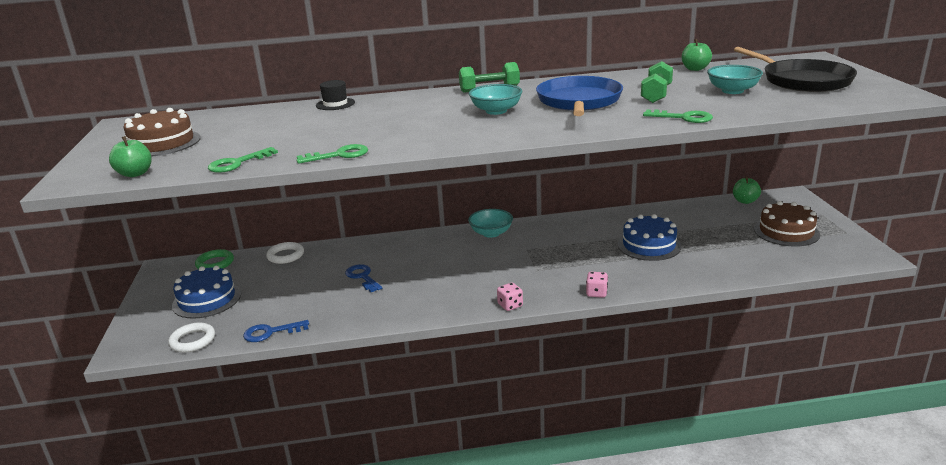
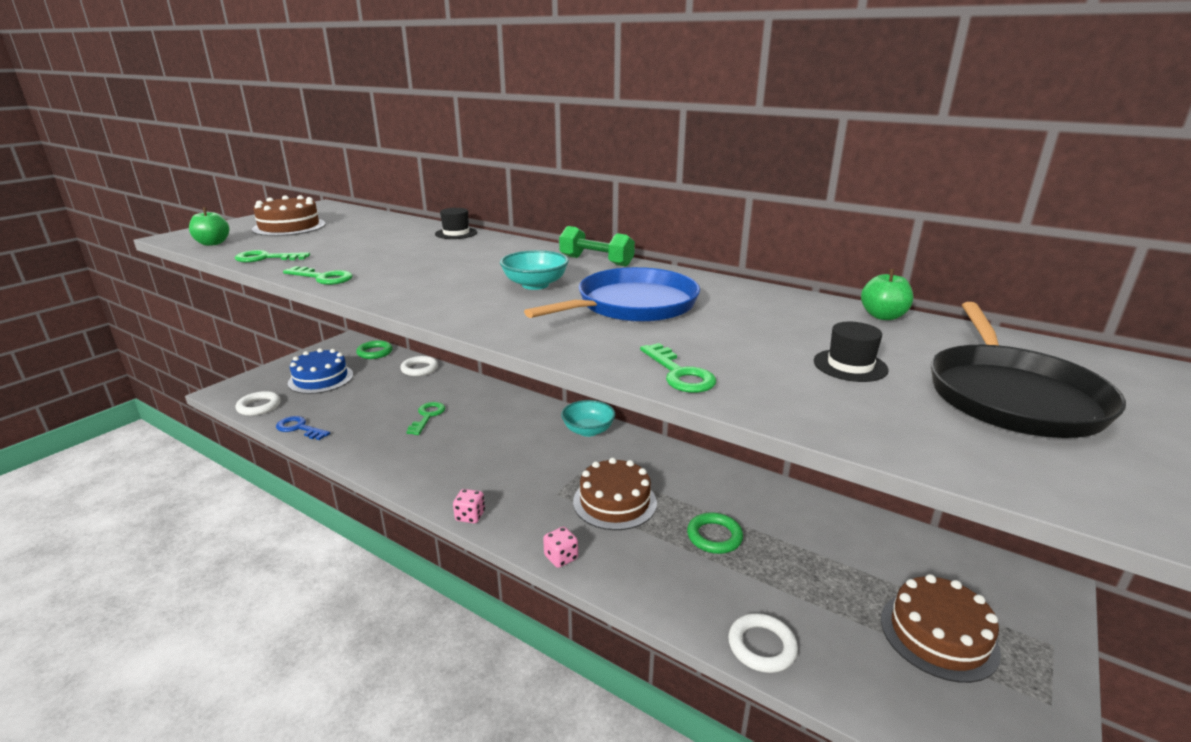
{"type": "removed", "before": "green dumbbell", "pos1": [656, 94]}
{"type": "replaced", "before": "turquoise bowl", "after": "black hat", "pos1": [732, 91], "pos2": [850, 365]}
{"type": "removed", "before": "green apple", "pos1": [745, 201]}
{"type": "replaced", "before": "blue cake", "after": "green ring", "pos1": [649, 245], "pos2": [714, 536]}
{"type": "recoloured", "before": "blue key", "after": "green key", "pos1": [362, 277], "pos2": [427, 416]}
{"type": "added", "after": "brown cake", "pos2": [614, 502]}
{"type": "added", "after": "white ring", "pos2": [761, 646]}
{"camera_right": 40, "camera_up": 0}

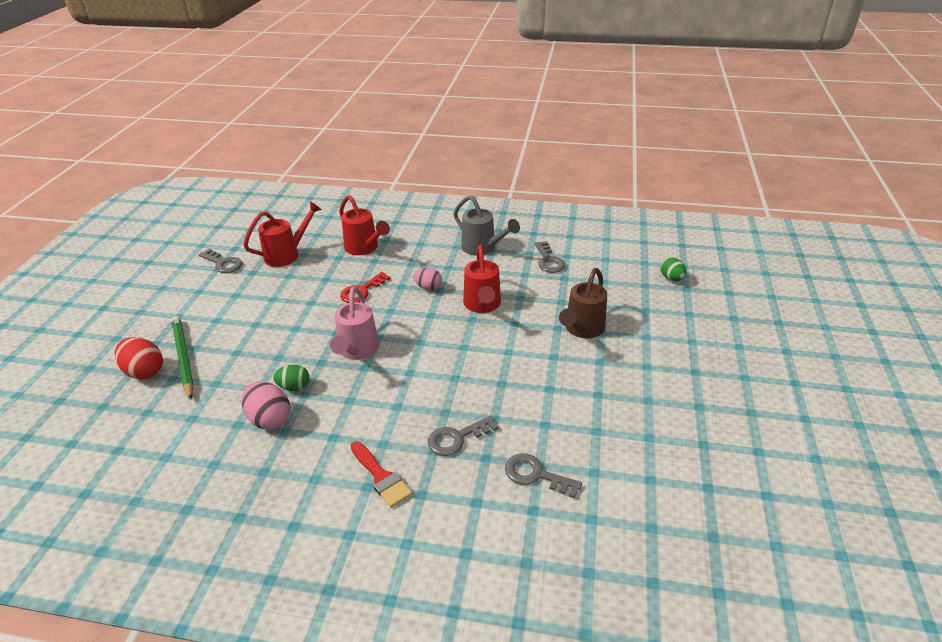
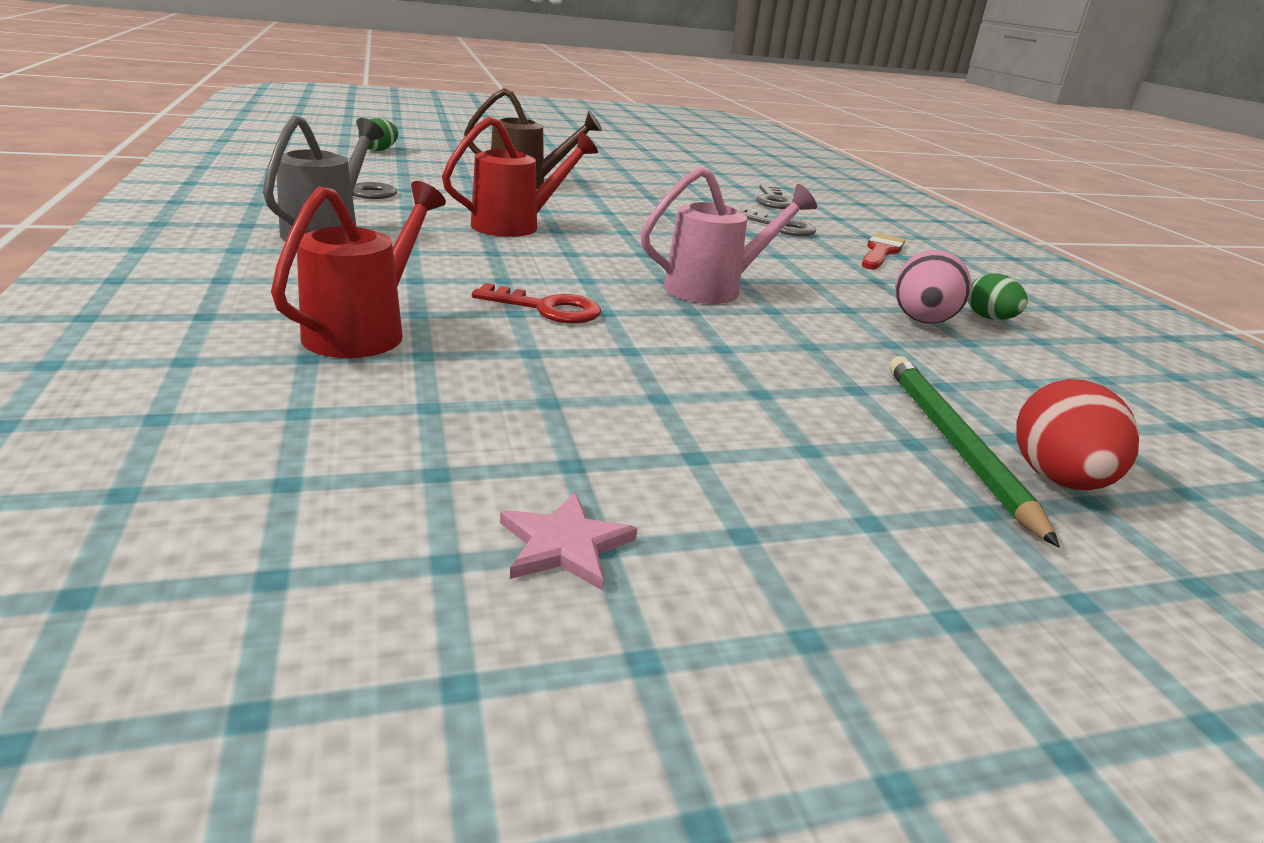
{"type": "removed", "before": "red watering can", "pos1": [287, 254]}
{"type": "replaced", "before": "grey key", "after": "pink star", "pos1": [223, 263], "pos2": [564, 545]}
{"type": "removed", "before": "pink egg", "pos1": [428, 287]}
{"type": "turned", "before": "green pencil", "pos1": [183, 358], "pos2": [955, 445], "turn": 135}
{"type": "moved", "before": "green egg", "pos1": [294, 387], "pos2": [989, 318]}
{"camera_right": -120, "camera_up": -10}

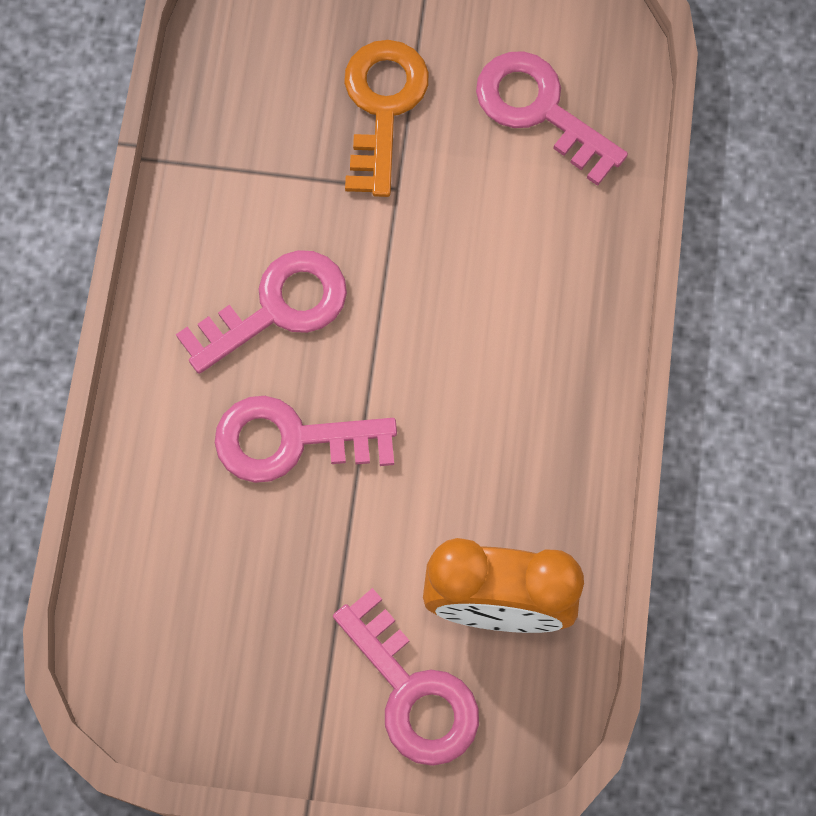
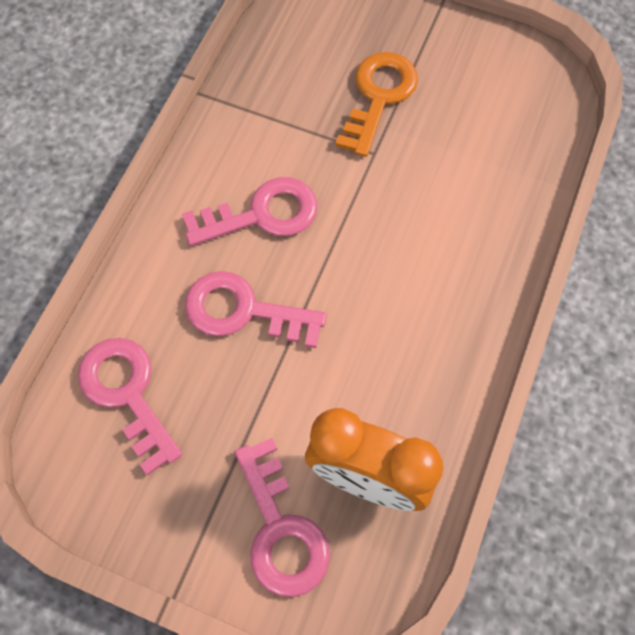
{"type": "moved", "before": "pink key", "pos1": [539, 110], "pos2": [127, 393]}
{"camera_right": 15, "camera_up": -5}

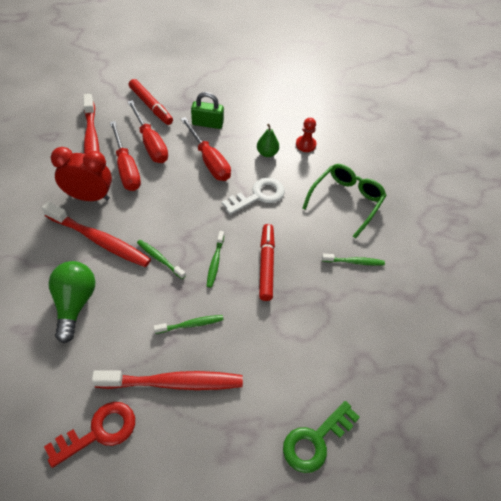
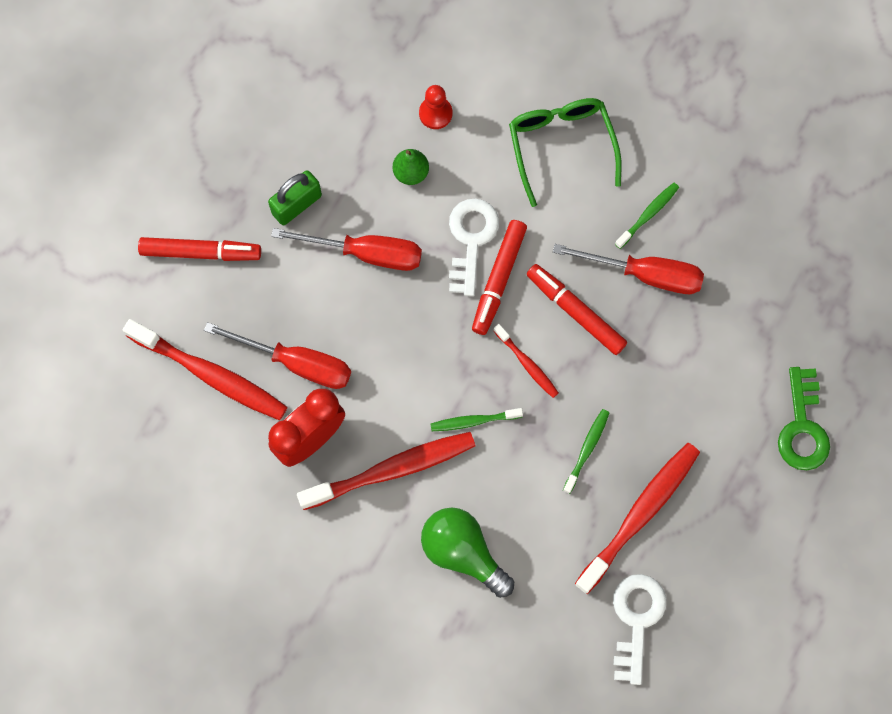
{"type": "moved", "before": "red screwdriver", "pos1": [150, 143], "pos2": [645, 274]}
{"type": "recoloured", "before": "green toothbrush", "after": "red toothbrush", "pos1": [215, 262], "pos2": [527, 364]}
{"type": "recoloured", "before": "red key", "after": "white key", "pos1": [98, 432], "pos2": [636, 620]}
{"type": "added", "after": "red marker", "pos2": [498, 280]}
{"camera_right": -45, "camera_up": 20}

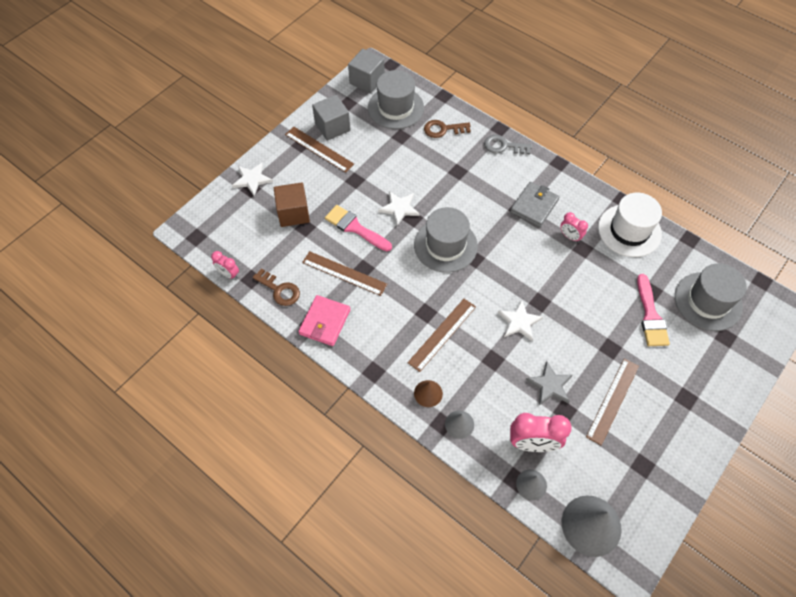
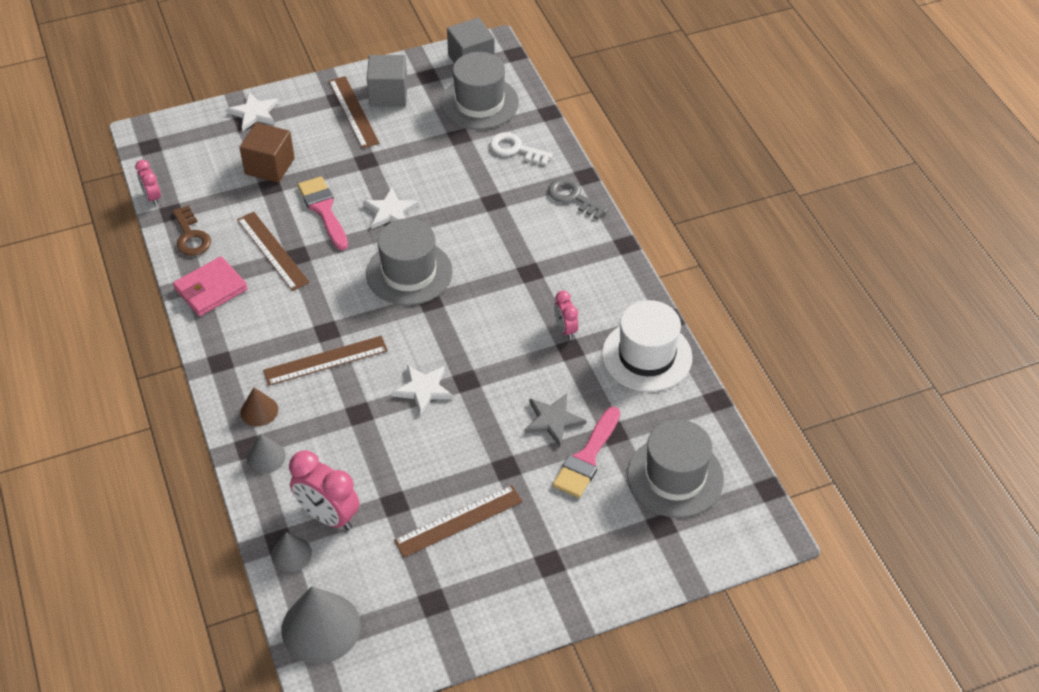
{"type": "recoloured", "before": "brown key", "after": "white key", "pos1": [443, 129], "pos2": [515, 149]}
{"type": "removed", "before": "grey wallet", "pos1": [534, 206]}
{"type": "moved", "before": "grey star", "pos1": [550, 385], "pos2": [553, 420]}
{"camera_right": 30, "camera_up": -10}

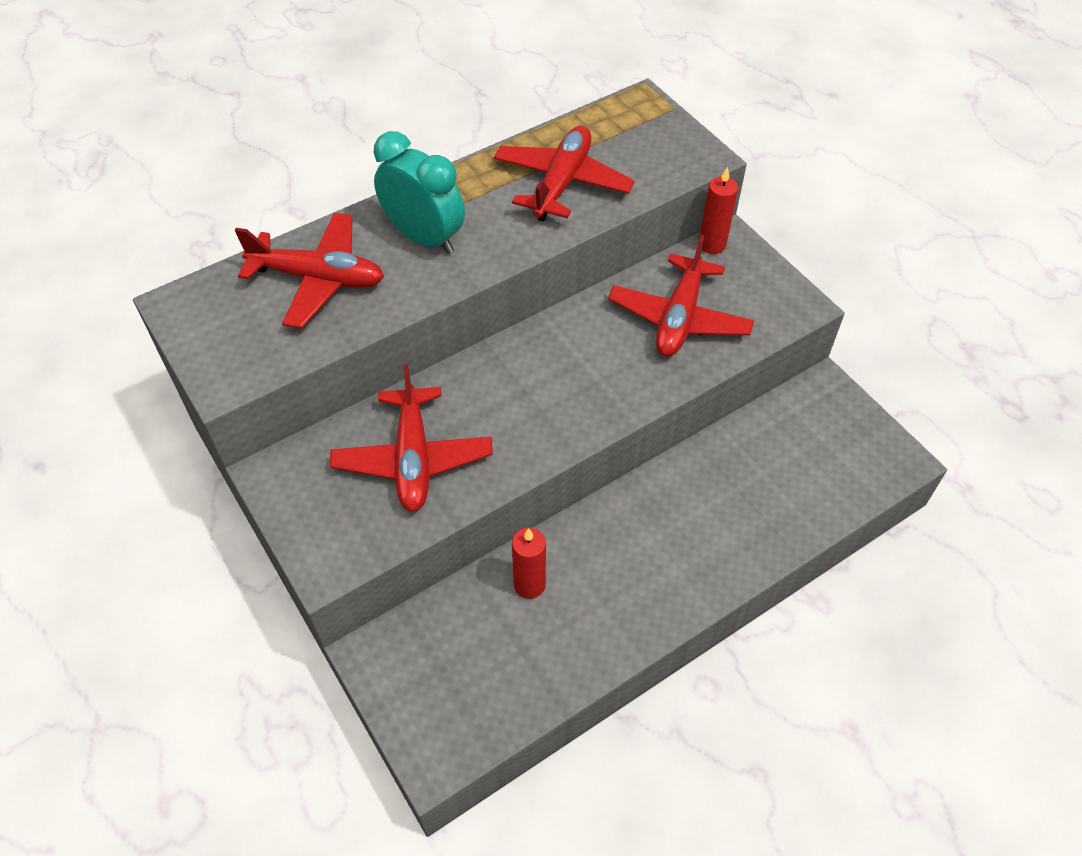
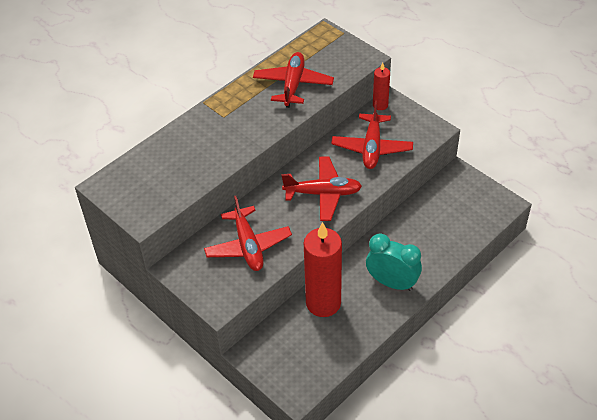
{"type": "moved", "before": "turquoise clock", "pos1": [424, 237], "pos2": [392, 283]}
{"type": "moved", "before": "red plane", "pos1": [318, 279], "pos2": [323, 193]}
{"type": "resized", "before": "red candle", "pos1": [529, 585], "pos2": [323, 303], "scale": 2.01}
{"camera_right": -10, "camera_up": -5}

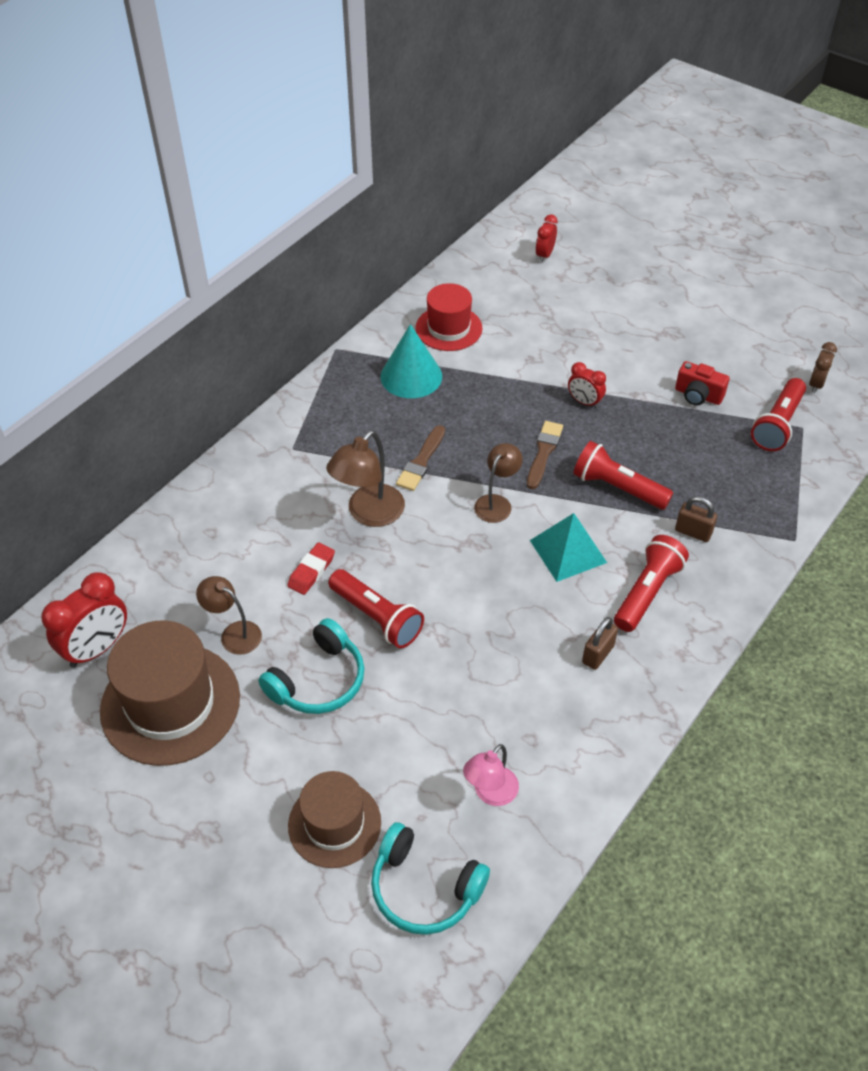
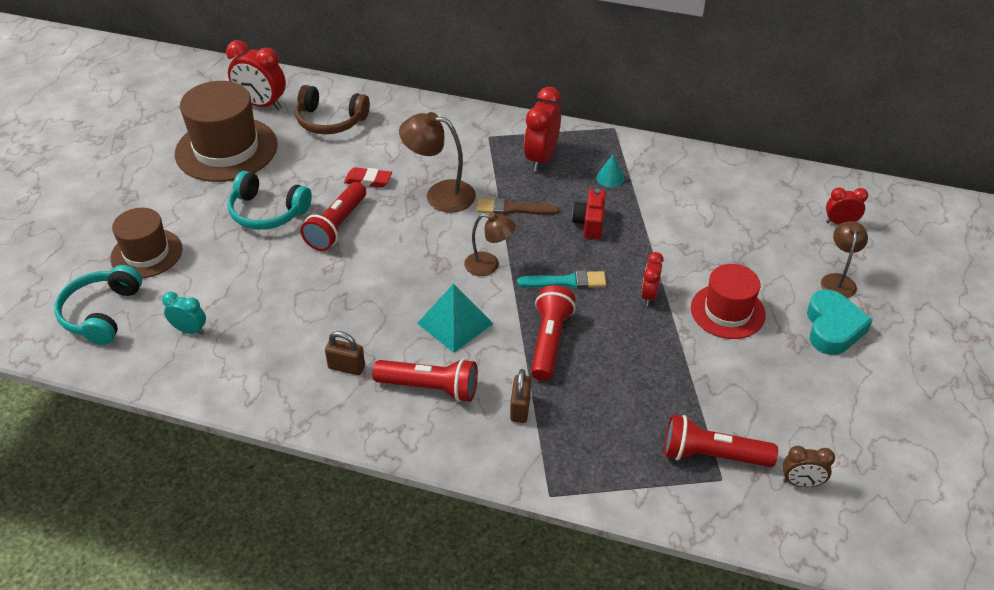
{"type": "moved", "before": "red hat", "pos1": [449, 328], "pos2": [727, 311]}
{"type": "resized", "before": "turquoise cone", "pos1": [411, 376], "pos2": [610, 178], "scale": 0.49}
{"type": "moved", "before": "red camera", "pos1": [698, 395], "pos2": [590, 223]}
{"type": "recoloured", "before": "brown brush", "after": "turquoise brush", "pos1": [543, 452], "pos2": [566, 281]}
{"type": "moved", "before": "brown lamp", "pos1": [234, 633], "pos2": [838, 280]}
{"type": "replaced", "before": "pink lamp", "after": "turquoise clock", "pos1": [490, 793], "pos2": [190, 330]}
{"type": "added", "after": "brown headphones", "pos2": [330, 121]}
{"type": "added", "after": "red clock", "pos2": [541, 158]}
{"type": "added", "after": "turquoise heart", "pos2": [832, 328]}
{"camera_right": 70, "camera_up": -5}

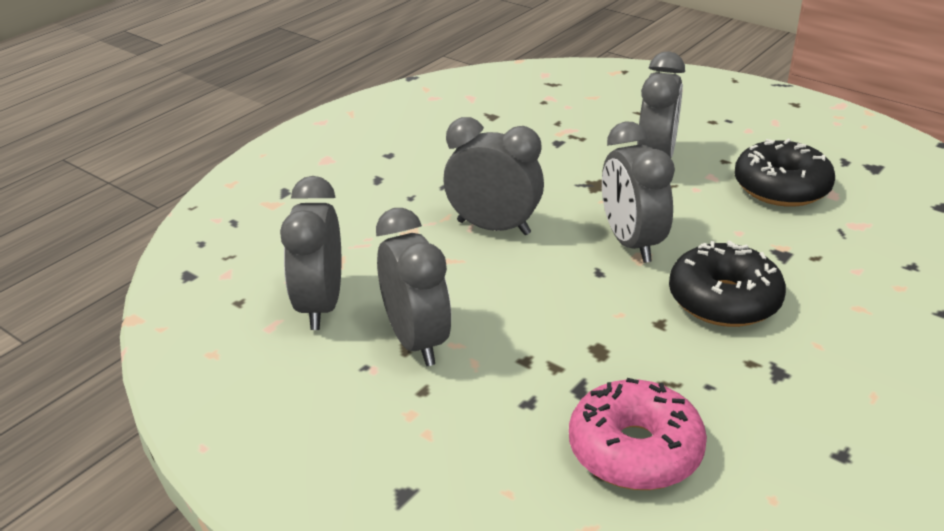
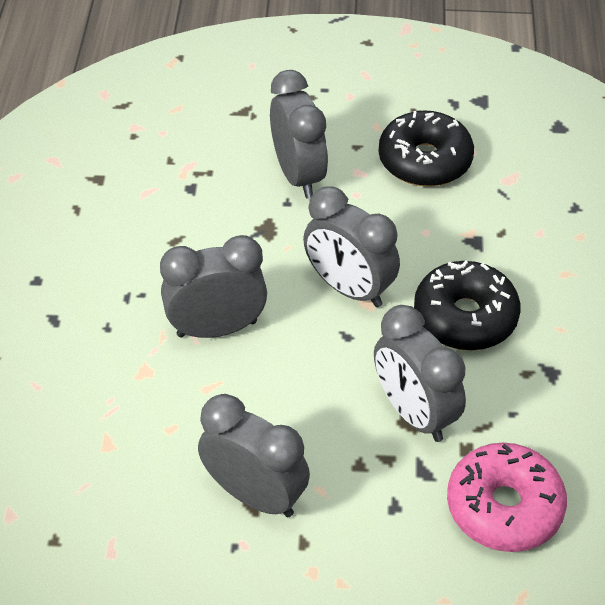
{"type": "moved", "before": "grey clock", "pos1": [320, 306], "pos2": [414, 413]}
{"camera_right": -35, "camera_up": 15}

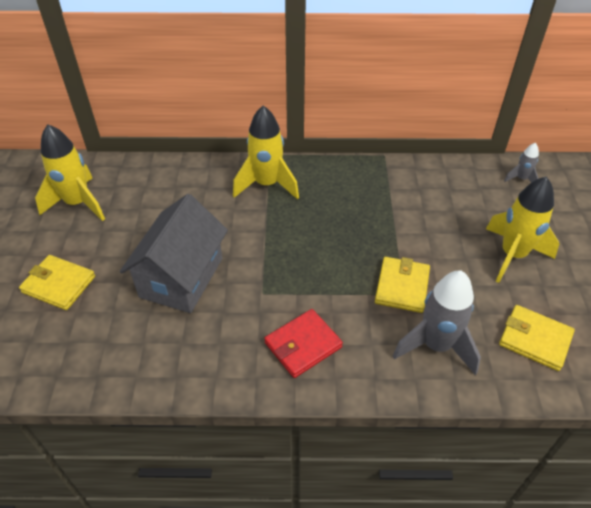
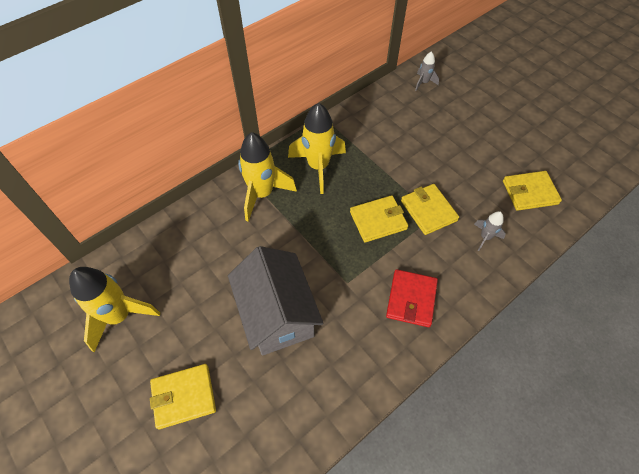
{"type": "moved", "before": "yellow rocket", "pos1": [512, 255], "pos2": [318, 167]}
{"type": "resized", "before": "grey rocket", "pos1": [436, 345], "pos2": [485, 237], "scale": 0.49}
{"type": "added", "after": "yellow wallet", "pos2": [378, 220]}
{"camera_right": -40, "camera_up": 10}

